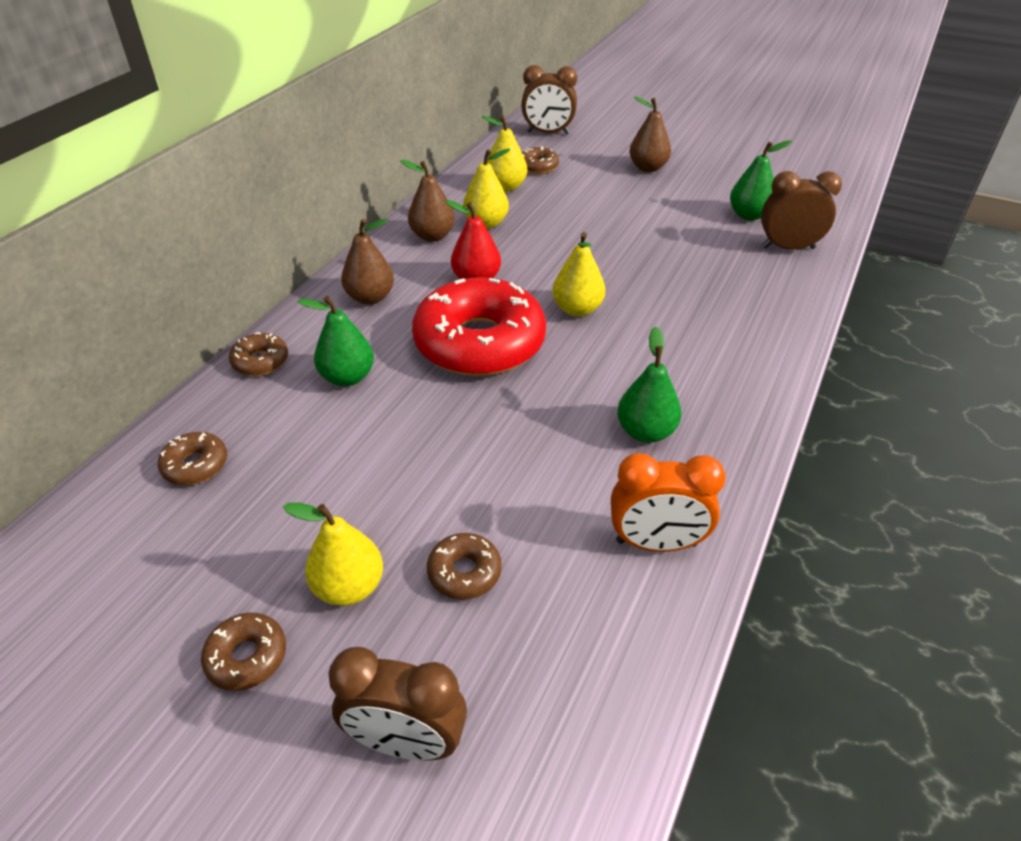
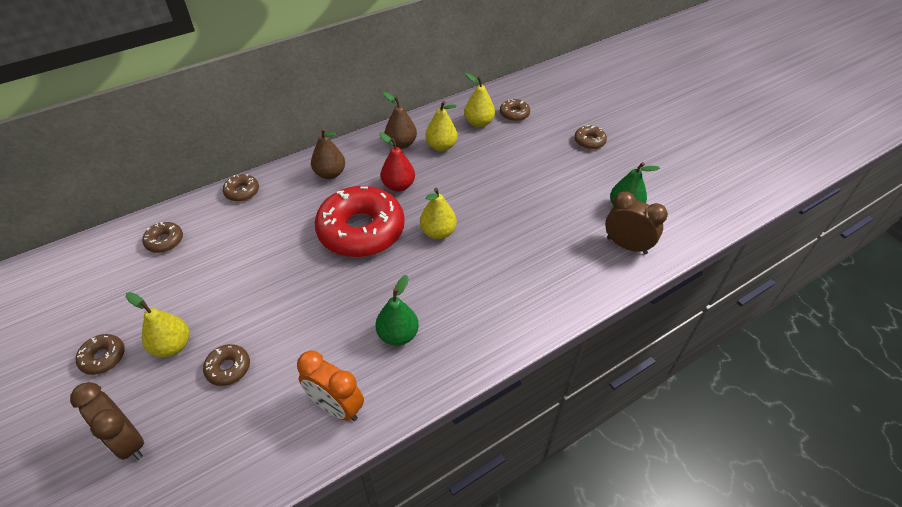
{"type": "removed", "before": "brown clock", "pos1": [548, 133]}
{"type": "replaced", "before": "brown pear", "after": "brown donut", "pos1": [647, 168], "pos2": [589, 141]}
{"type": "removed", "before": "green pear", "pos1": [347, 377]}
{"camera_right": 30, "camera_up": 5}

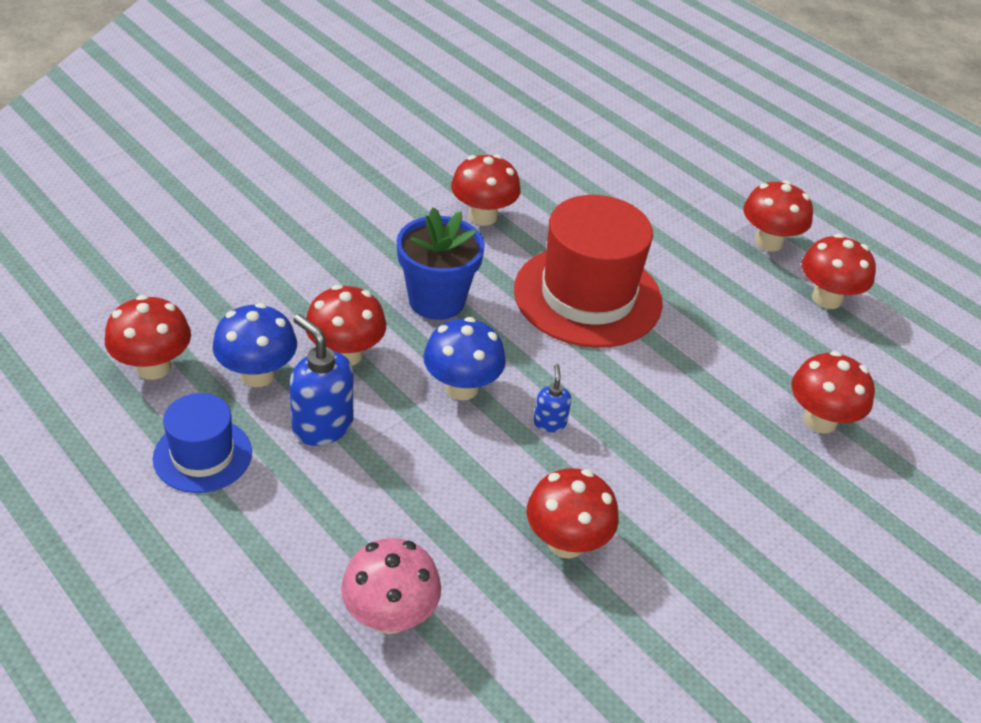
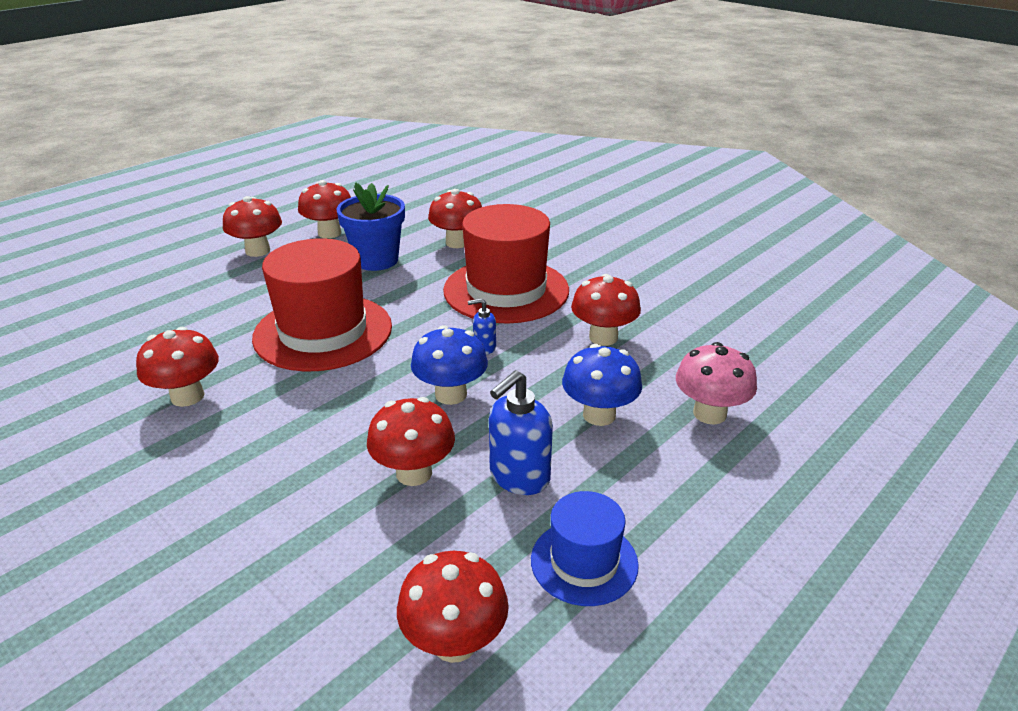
{"type": "moved", "before": "blue flower pot", "pos1": [436, 300], "pos2": [376, 260]}
{"type": "moved", "before": "blue mushroom", "pos1": [257, 374], "pos2": [599, 415]}
{"type": "added", "after": "red hat", "pos2": [506, 290]}
{"camera_right": -90, "camera_up": -10}

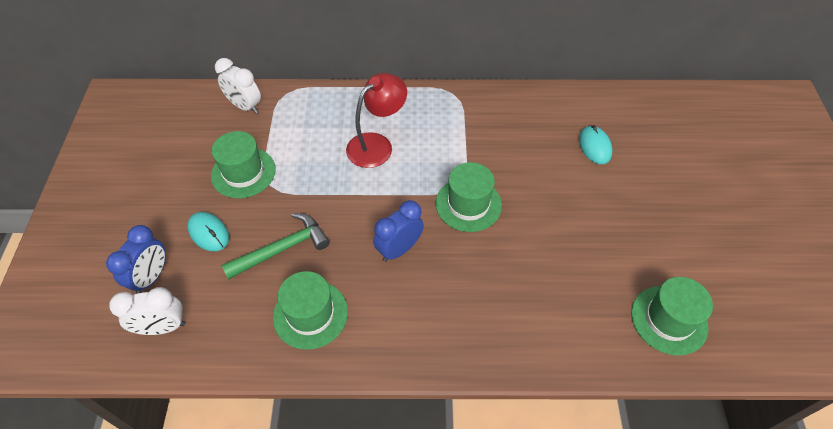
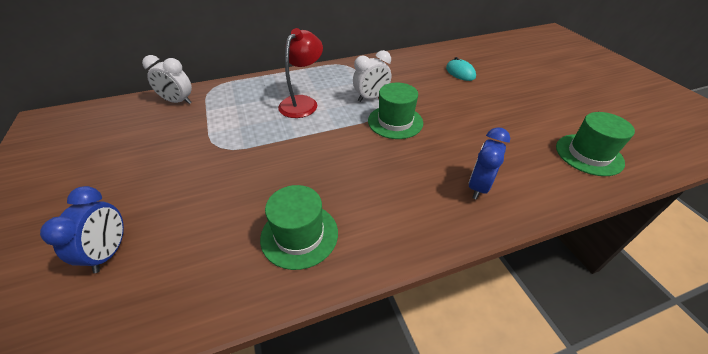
{"type": "removed", "before": "green hat", "pos1": [243, 172]}
{"type": "moved", "before": "blue clock", "pos1": [399, 249], "pos2": [478, 186]}
{"type": "removed", "before": "turquoise mouse", "pos1": [209, 233]}
{"type": "removed", "before": "green hammer", "pos1": [282, 249]}
{"type": "moved", "before": "white clock", "pos1": [162, 327], "pos2": [371, 98]}
{"camera_right": -20, "camera_up": -10}

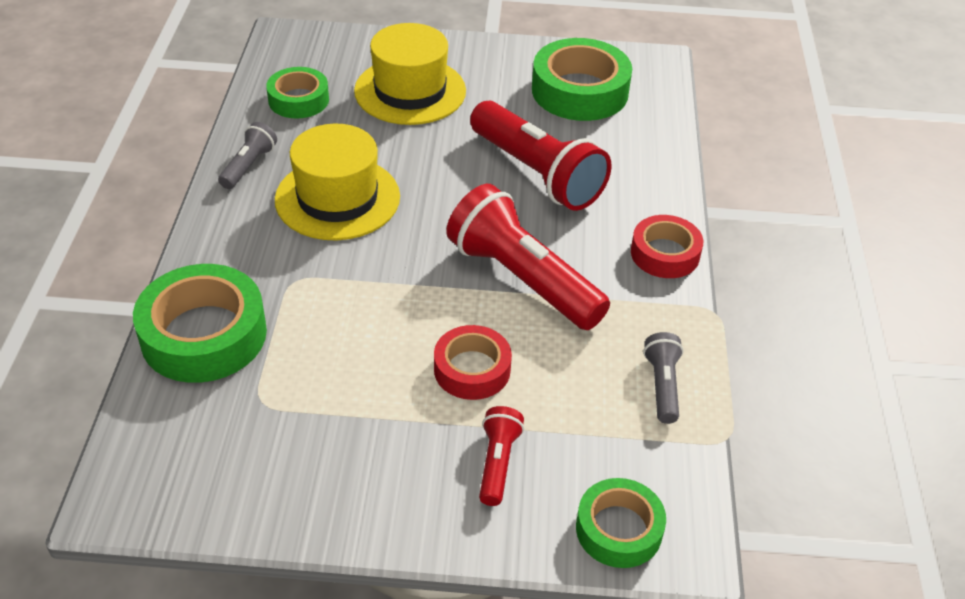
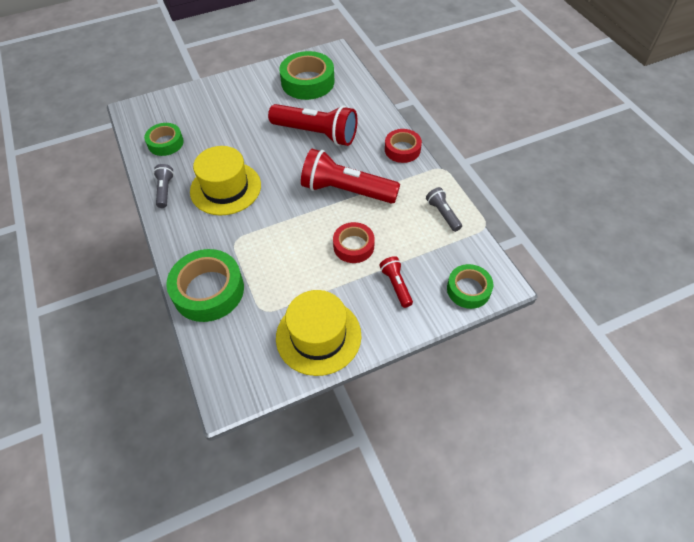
{"type": "moved", "before": "yellow hat", "pos1": [410, 91], "pos2": [318, 336]}
{"camera_right": -25, "camera_up": 10}

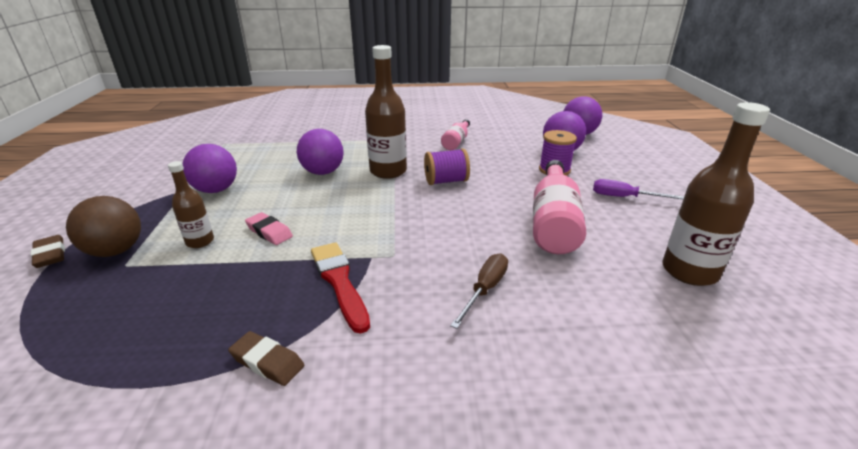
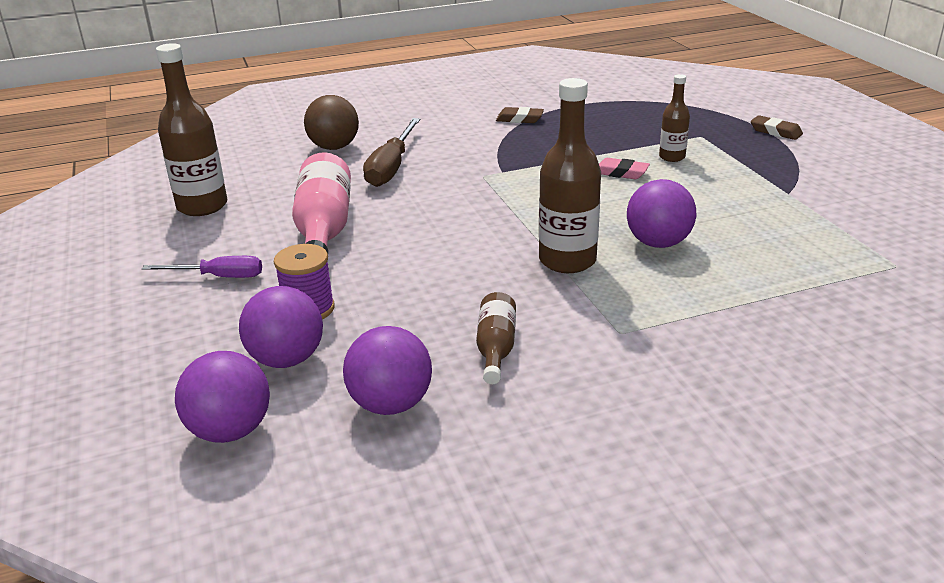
{"type": "recoloured", "before": "pink bottle", "after": "brown bottle", "pos1": [456, 142], "pos2": [496, 348]}
{"type": "moved", "before": "purple ball", "pos1": [216, 190], "pos2": [391, 404]}
{"type": "removed", "before": "purple spool", "pos1": [446, 181]}
{"type": "moved", "before": "brown ball", "pos1": [116, 251], "pos2": [334, 147]}
{"type": "removed", "before": "red brush", "pos1": [339, 282]}
{"type": "resized", "before": "brown screwdriver", "pos1": [485, 290], "pos2": [391, 167], "scale": 1.54}
{"camera_right": 165, "camera_up": 0}

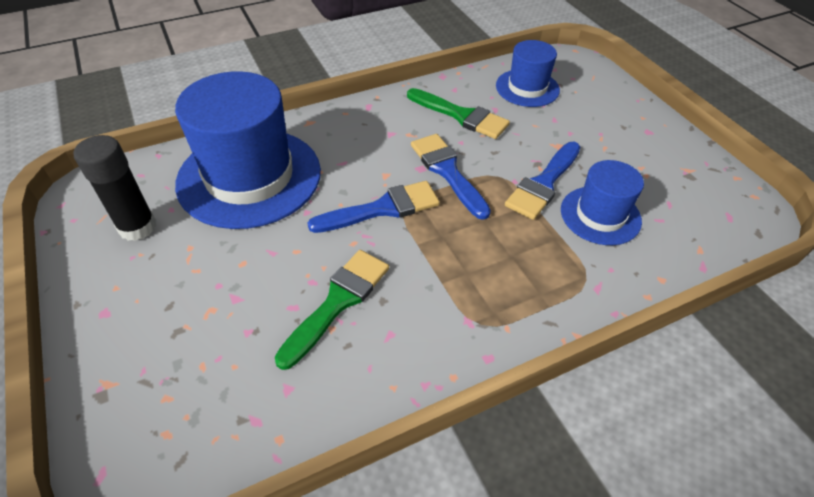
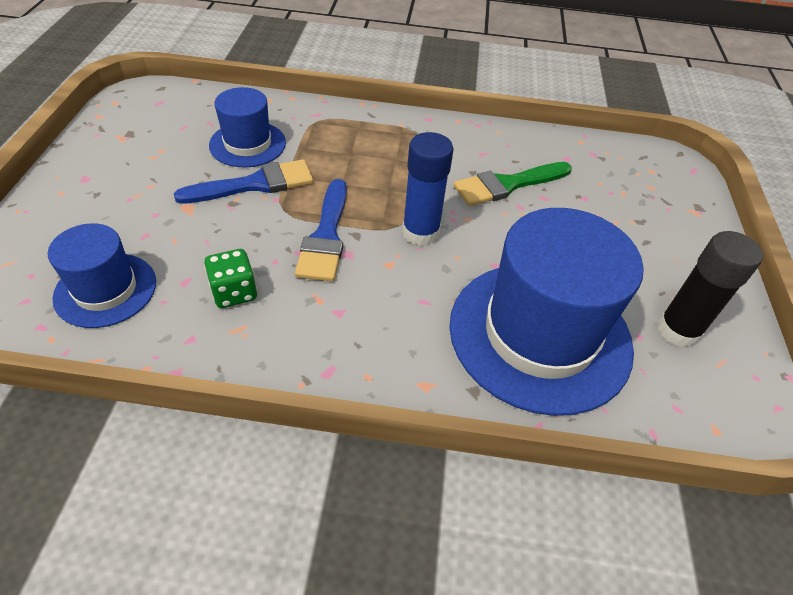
{"type": "replaced", "before": "green brush", "after": "green dice", "pos1": [461, 116], "pos2": [234, 292]}
{"type": "replaced", "before": "blue brush", "after": "blue glue stick", "pos1": [382, 209], "pos2": [420, 232]}
{"camera_right": -150, "camera_up": 0}

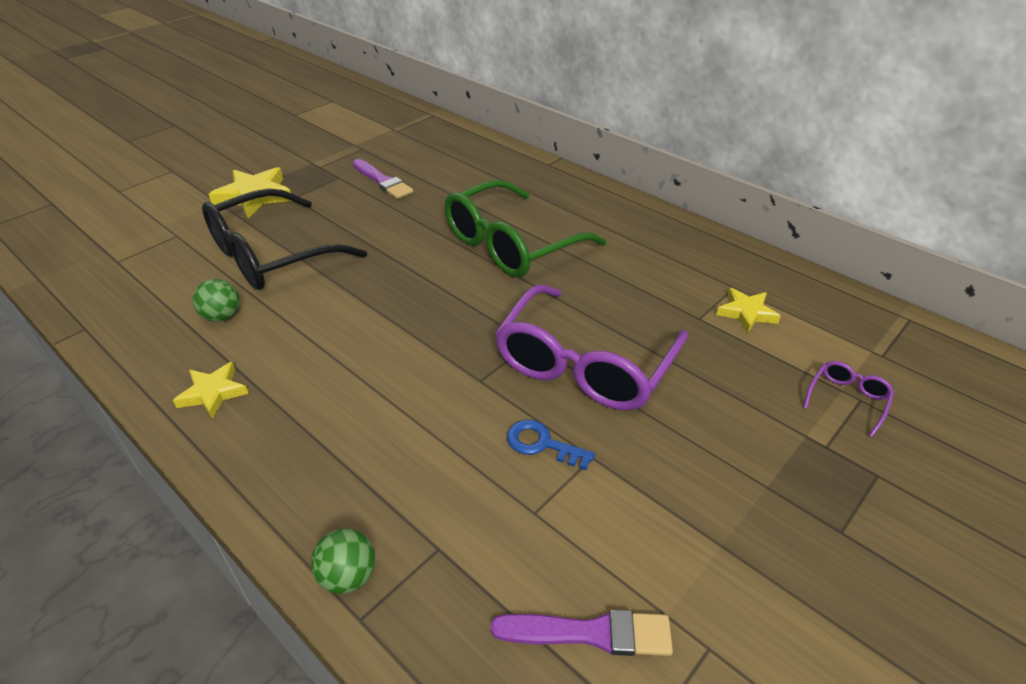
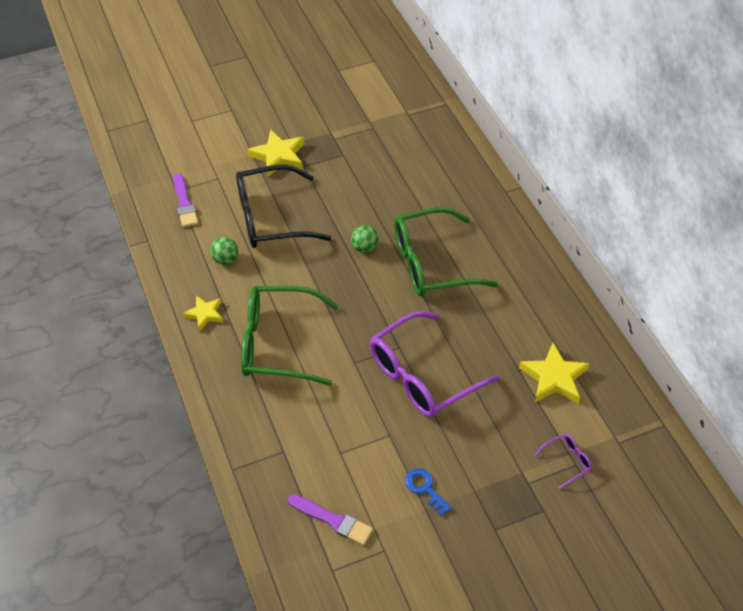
{"type": "moved", "before": "purple brush", "pos1": [382, 181], "pos2": [184, 203]}
{"type": "resized", "before": "yellow star", "pos1": [746, 313], "pos2": [554, 378], "scale": 1.61}
{"type": "moved", "before": "blue key", "pos1": [542, 444], "pos2": [425, 488]}
{"type": "moved", "before": "green ball", "pos1": [348, 576], "pos2": [364, 248]}
{"type": "added", "after": "green glasses", "pos2": [279, 343]}
{"camera_right": 25, "camera_up": 10}

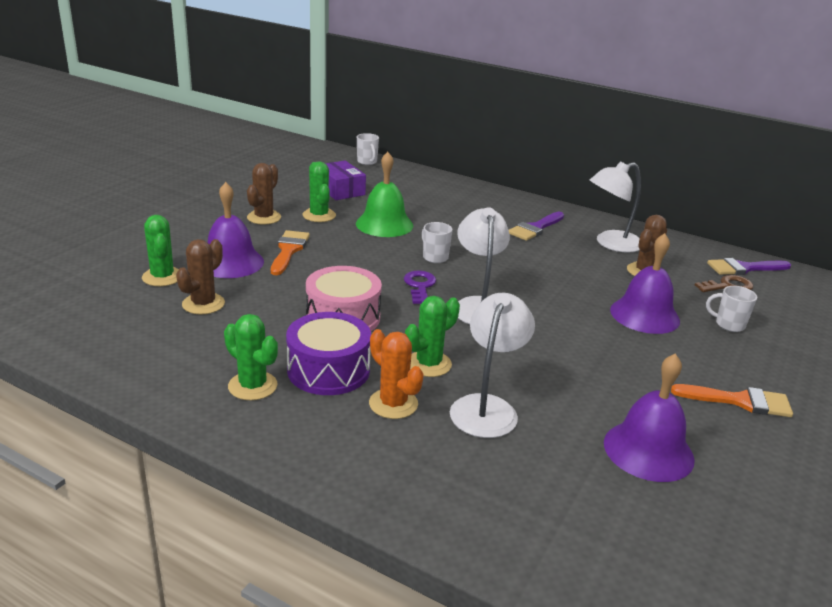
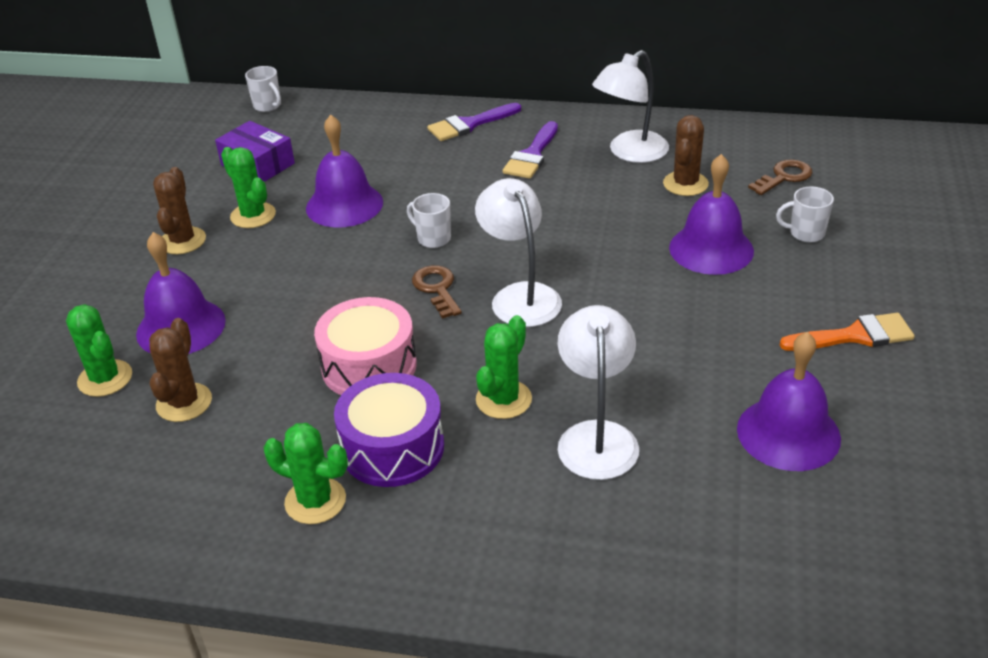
{"type": "recoloured", "before": "green bell", "after": "purple bell", "pos1": [384, 224], "pos2": [344, 205]}
{"type": "removed", "before": "orange brush", "pos1": [288, 250]}
{"type": "moved", "before": "purple brush", "pos1": [744, 268], "pos2": [469, 124]}
{"type": "recoloured", "before": "purple key", "after": "brown key", "pos1": [420, 286], "pos2": [437, 289]}
{"type": "removed", "before": "orange cactus", "pos1": [393, 404]}
{"camera_right": -15, "camera_up": 10}

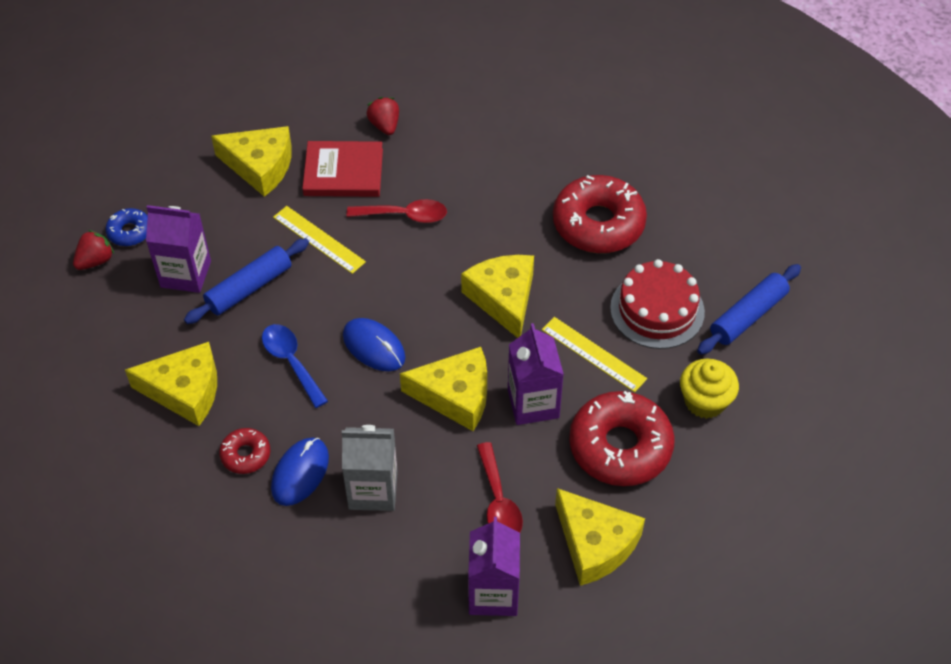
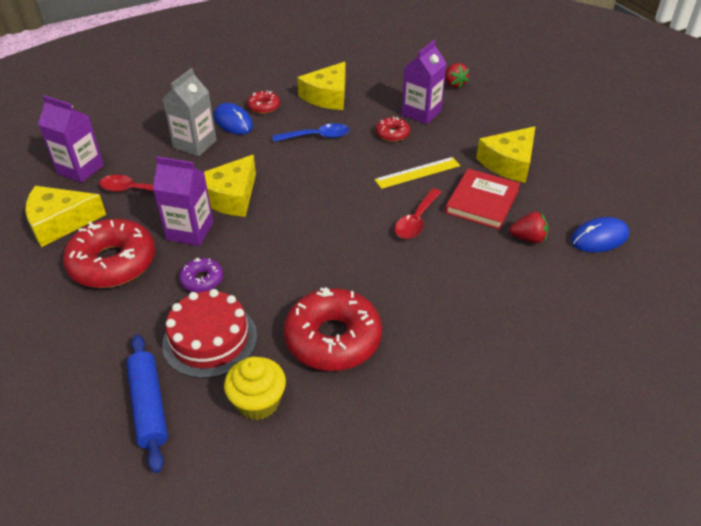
{"type": "removed", "before": "blue donut", "pos1": [130, 232]}
{"type": "replaced", "before": "blue rolling pin", "after": "red donut", "pos1": [249, 288], "pos2": [392, 134]}
{"type": "removed", "before": "yellow cheese", "pos1": [503, 298]}
{"type": "replaced", "before": "yellow ruler", "after": "purple donut", "pos1": [593, 354], "pos2": [202, 280]}
{"type": "moved", "before": "blue mouse", "pos1": [374, 347], "pos2": [599, 238]}
{"type": "moved", "before": "yellow cupcake", "pos1": [705, 401], "pos2": [258, 402]}
{"camera_right": 115, "camera_up": -10}

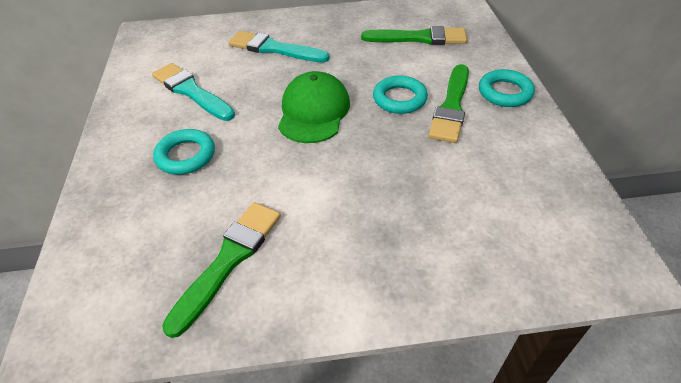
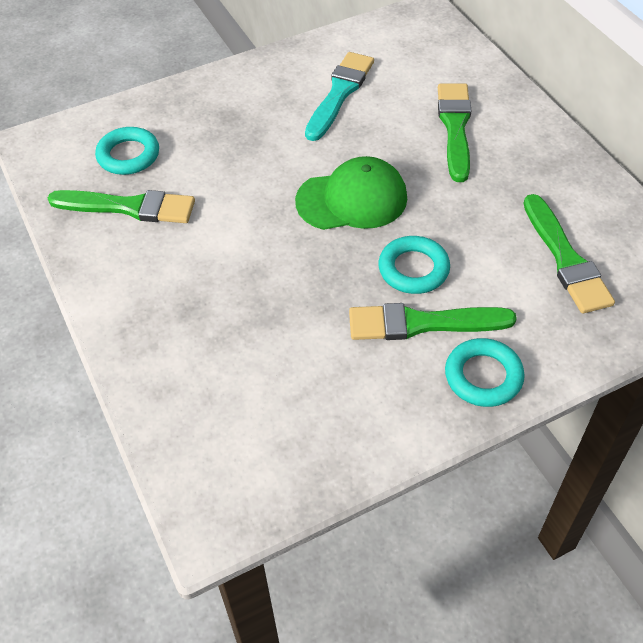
{"type": "recoloured", "before": "turquoise brush", "after": "green brush", "pos1": [274, 49], "pos2": [455, 127]}
{"type": "moved", "before": "turquoise ring", "pos1": [186, 155], "pos2": [128, 155]}
{"camera_right": 70, "camera_up": 5}

